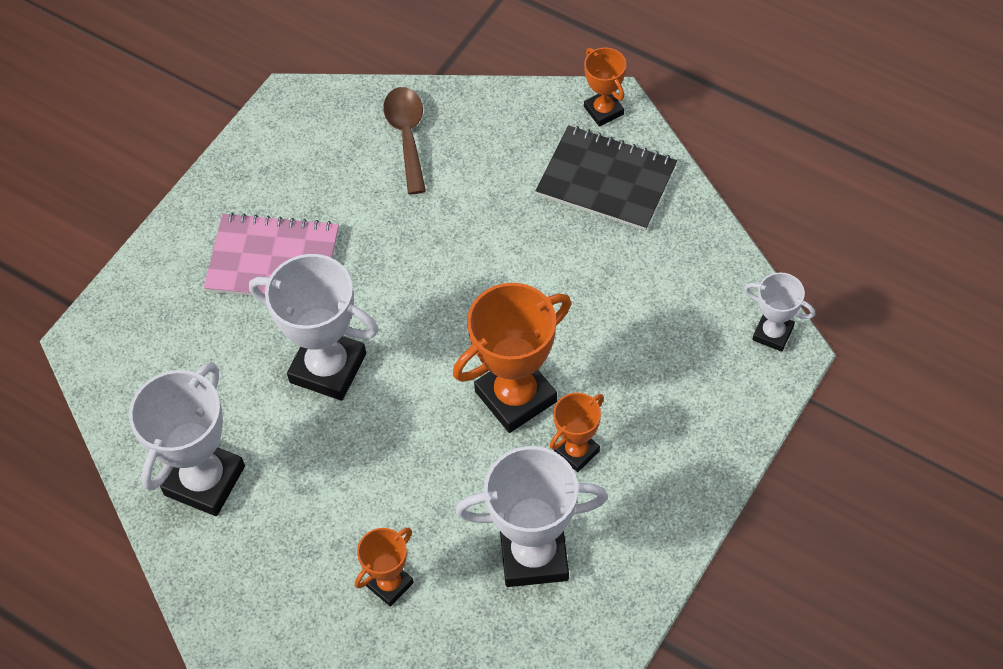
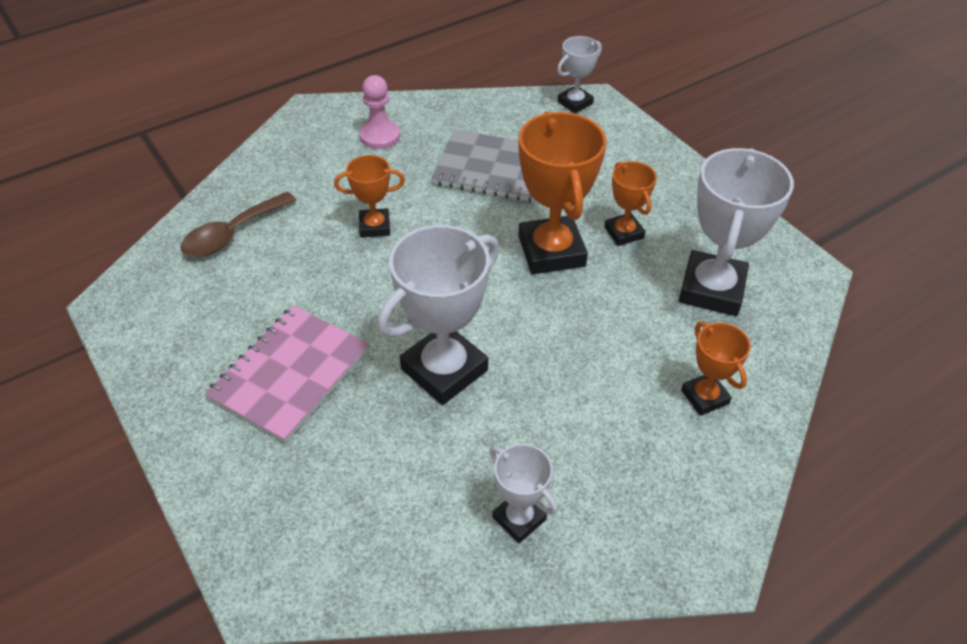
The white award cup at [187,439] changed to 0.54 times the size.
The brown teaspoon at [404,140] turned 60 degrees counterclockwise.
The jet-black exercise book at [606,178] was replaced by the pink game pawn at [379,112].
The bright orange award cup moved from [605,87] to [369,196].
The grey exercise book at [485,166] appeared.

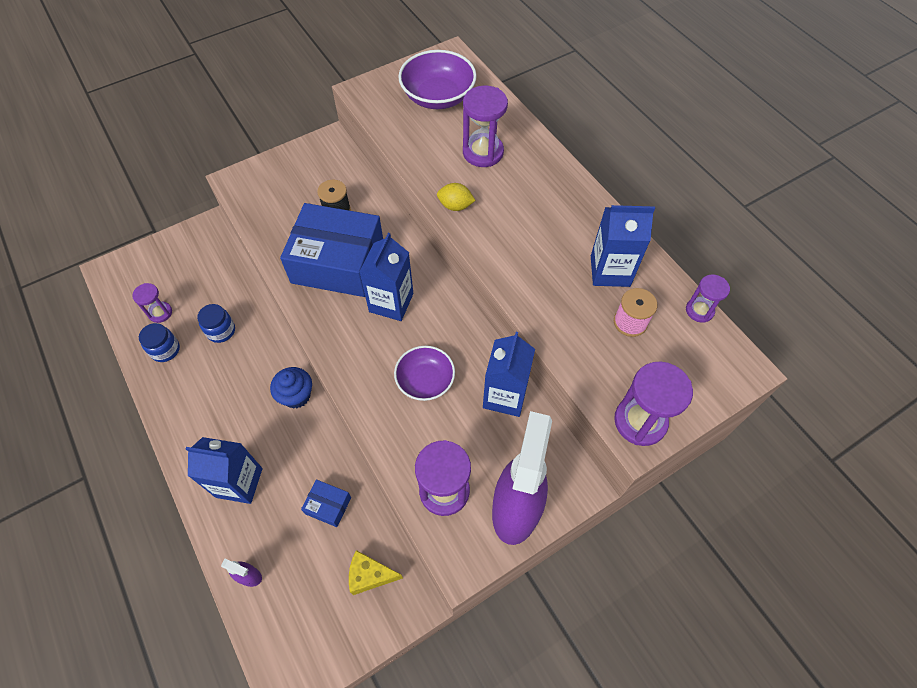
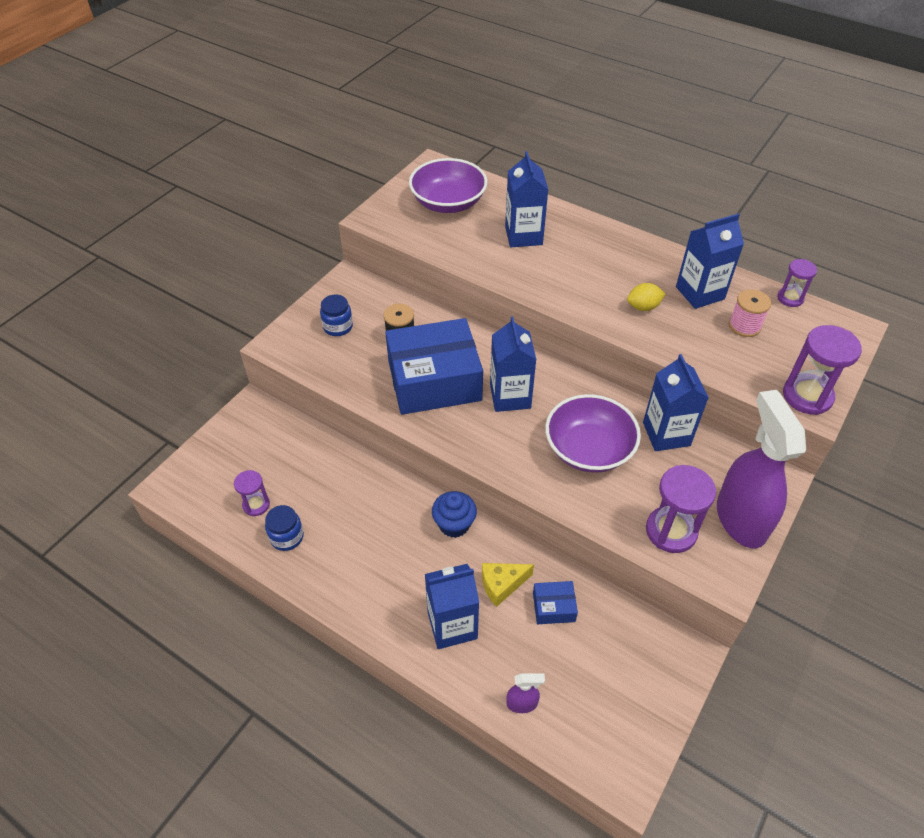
The blue jar moved from [216,323] to [336,315].
The yellow piece of cheese moved from [376,572] to [508,585].
The purple deep dish at [424,373] changed to 1.51 times the size.
The yellow toy lemon moved from [456,197] to [646,297].
The purple sandglass at [485,126] was replaced by the blue carton at [526,199].

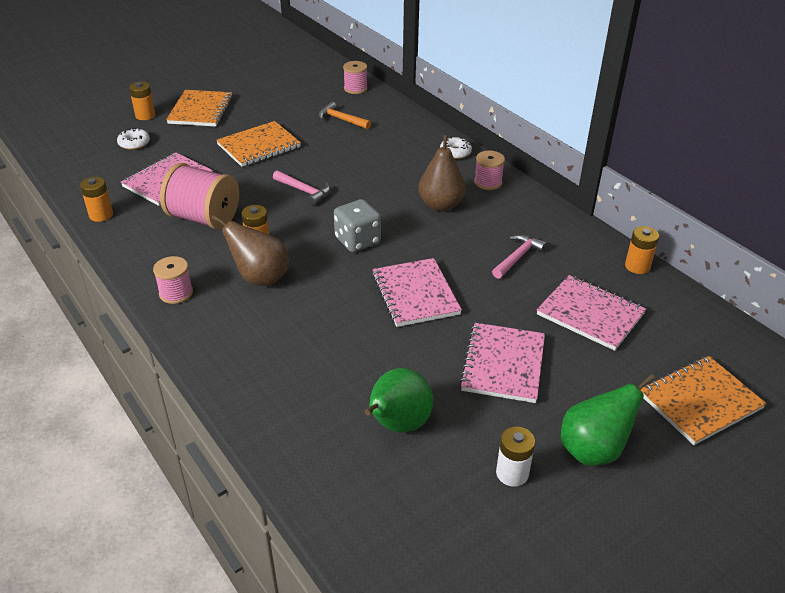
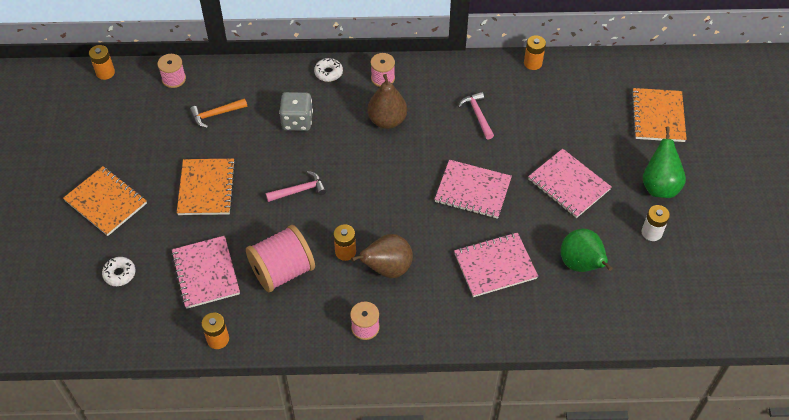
The bright orange battery moved from [142,101] to [102,62].
The grey die moved from [357,225] to [296,111].
The pink exercise book moved from [591,313] to [496,264].

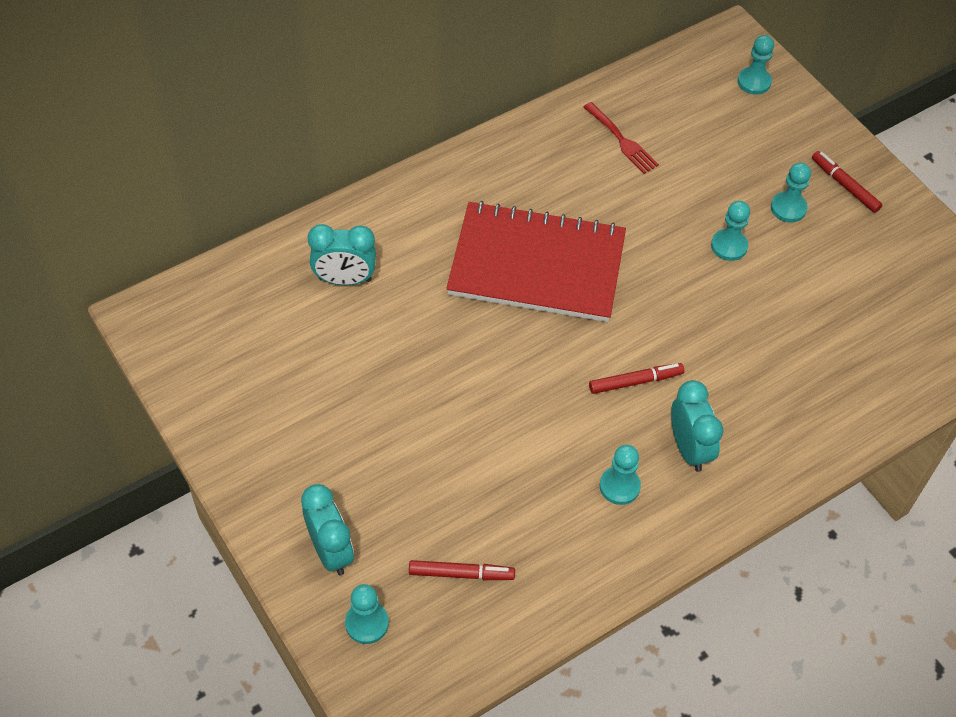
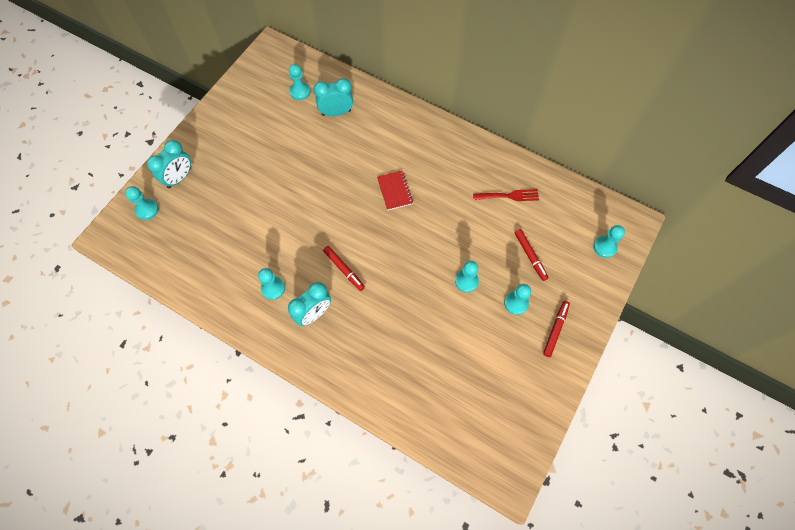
The teal alarm clock at [342,254] turned 105 degrees clockwise.
The red marker pen moved from [462,570] to [531,255].
The red exercise book at [536,261] changed to 0.40 times the size.
The red fork at [621,138] turned 120 degrees counterclockwise.
The teal game pawn at [299,82] appeared.

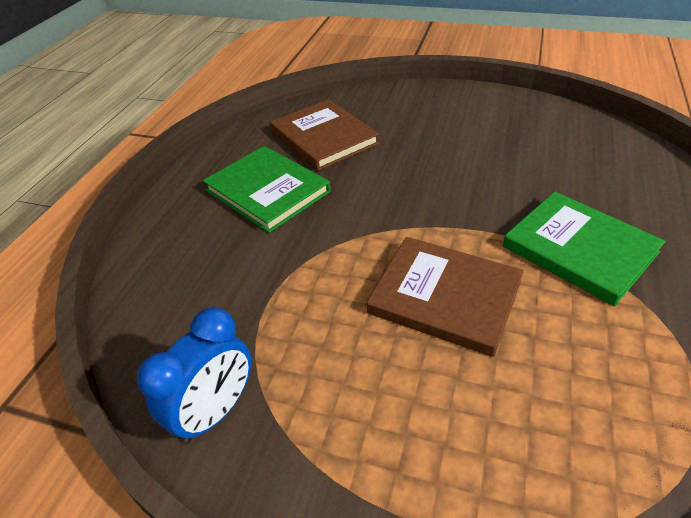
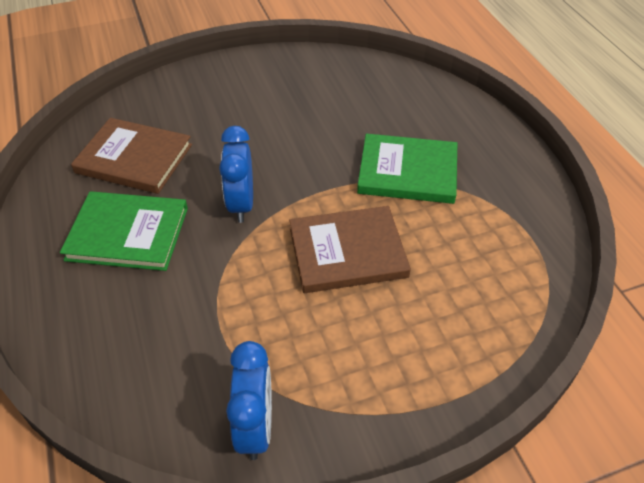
The blue alarm clock at [236,174] appeared.

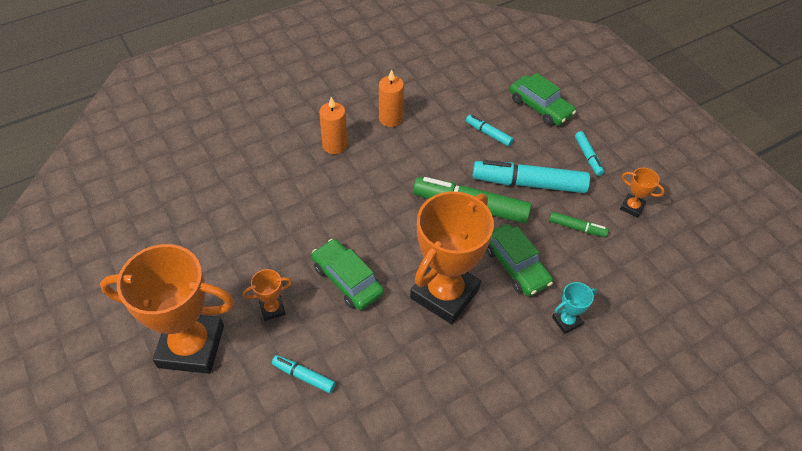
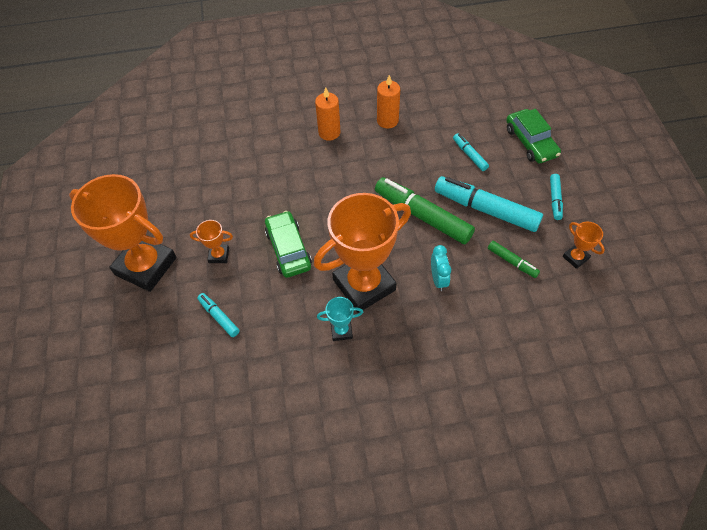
The emerald toy car at [519,260] was replaced by the teal alarm clock at [441,268].
The teal award cup moved from [574,308] to [340,319].

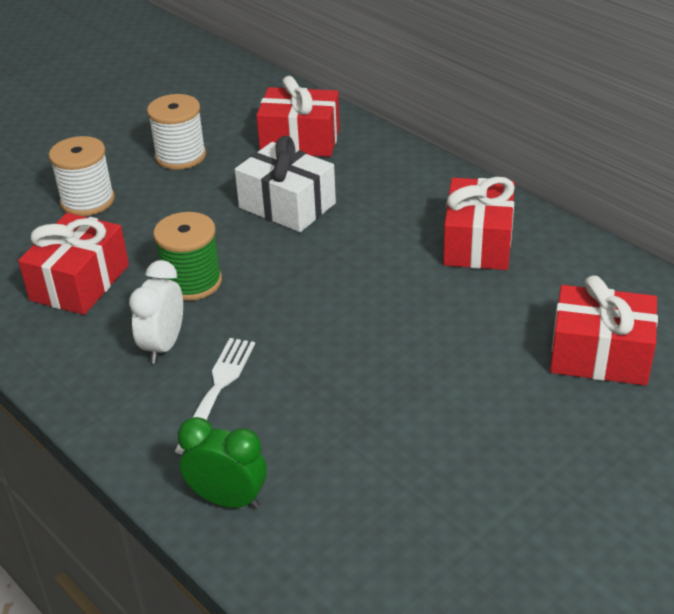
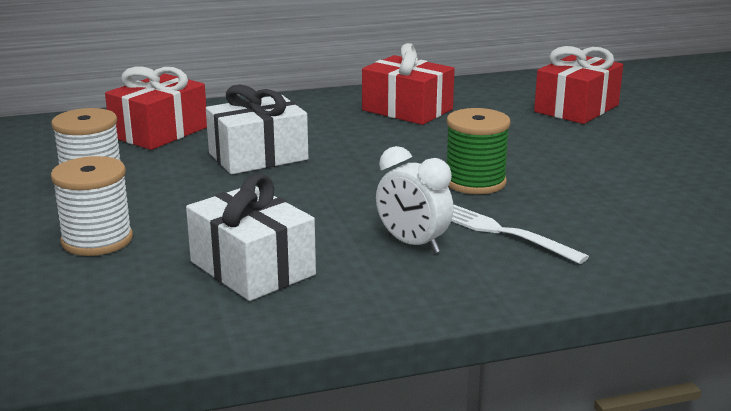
The red wrapped gift at [73,264] became the white wrapped gift at [251,237].
The emerald spool moved from [187,256] to [478,151].
The emerald alarm clock at [222,463] disappeared.

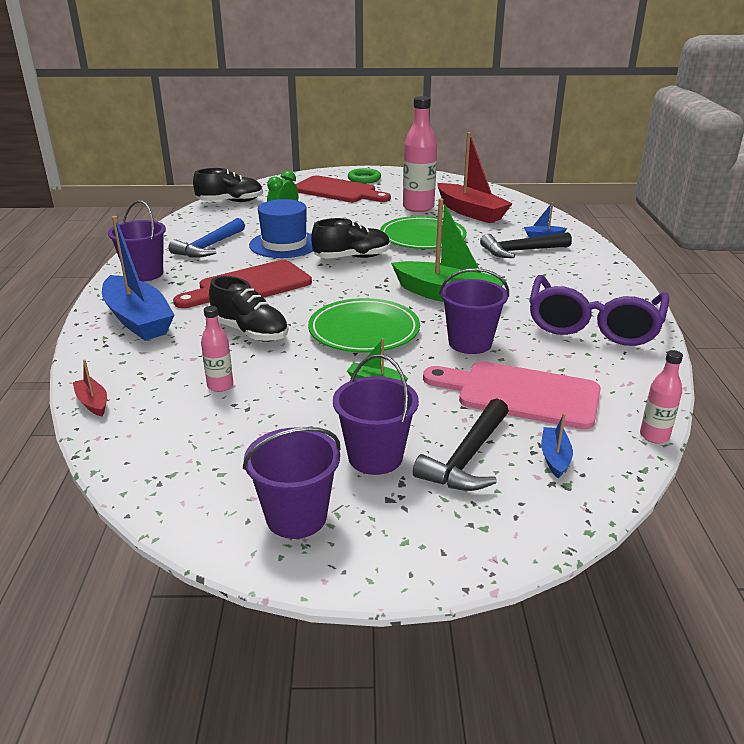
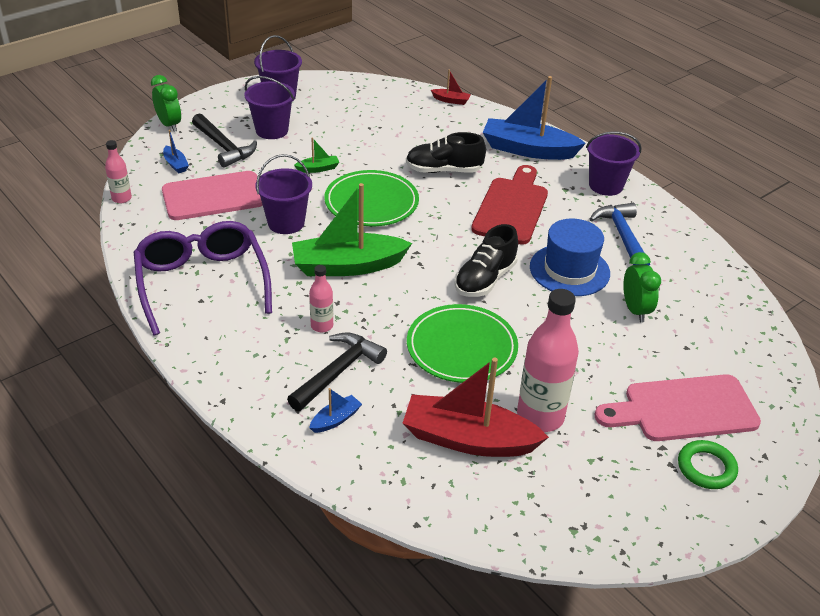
The jet-black shoe at [228,185] disappeared.
The pink bottle moved from [217,349] to [321,298].
The red bread board at [343,189] became the pink bread board at [677,407].
The jet-black carpenter's hammer at [461,444] turned 150 degrees clockwise.
The emerald alarm clock at [166,103] appeared.

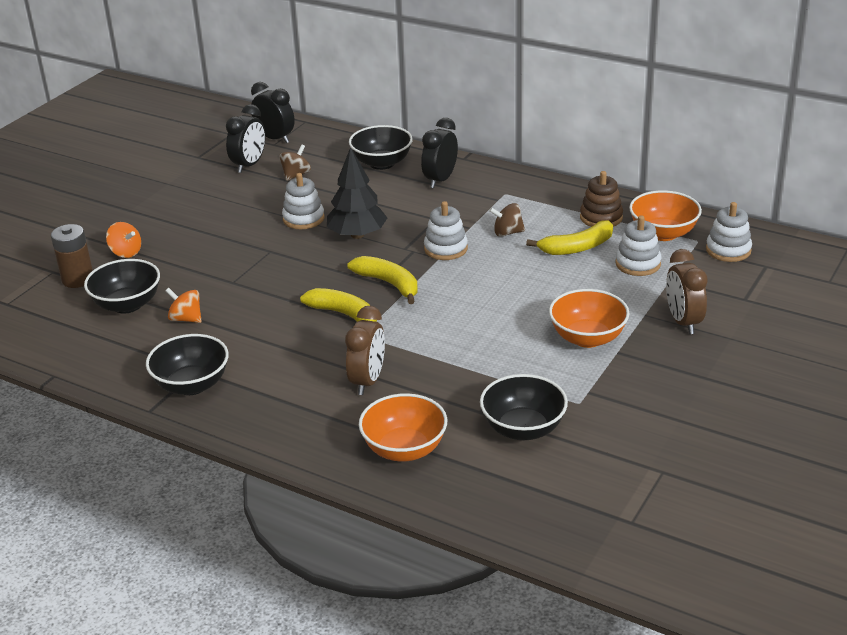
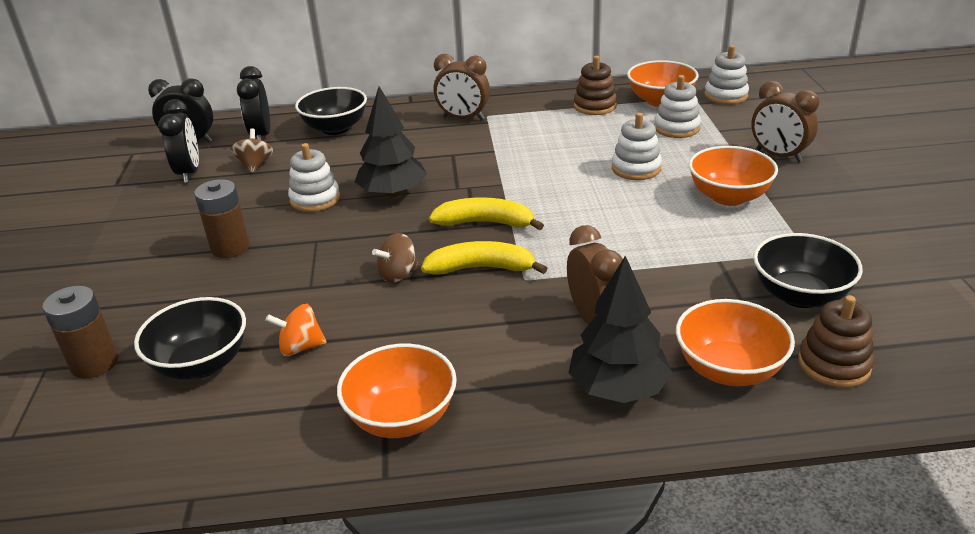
The bright orange toy top at [123,240] disappeared.
The jet-black deep dish at [187,364] became the bright orange deep dish at [397,390].
The jet-black alarm clock moved from [439,153] to [253,103].
The white stacking rings moved from [446,230] to [637,146].
The brown toy top moved from [507,220] to [395,258].
The yellow toy banana at [569,237] disappeared.
The brown battery at [222,218] appeared.
The brown alarm clock at [462,87] appeared.
The jet-black tree at [620,329] appeared.
The brown stacking rings at [836,341] appeared.

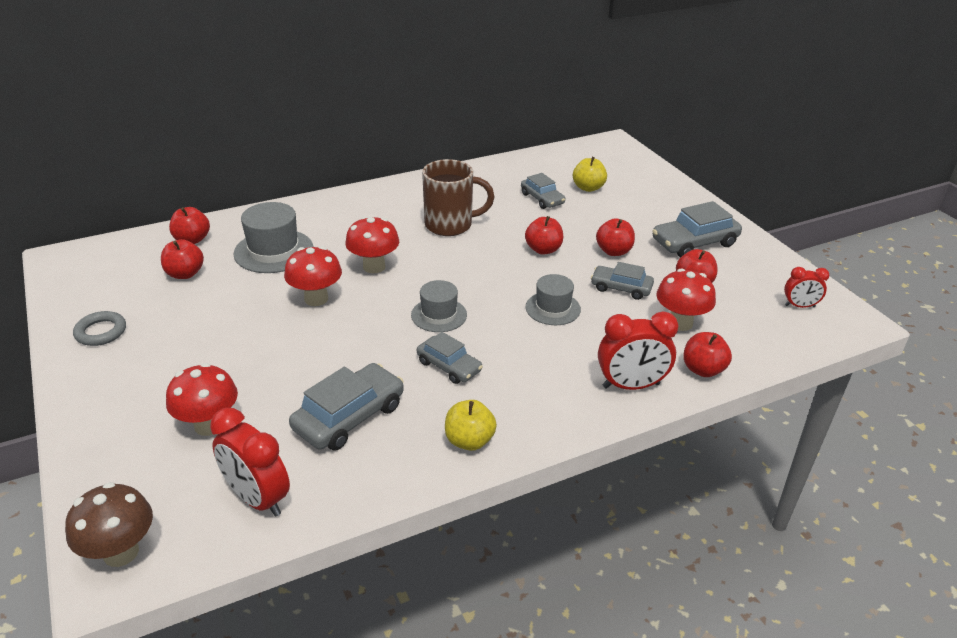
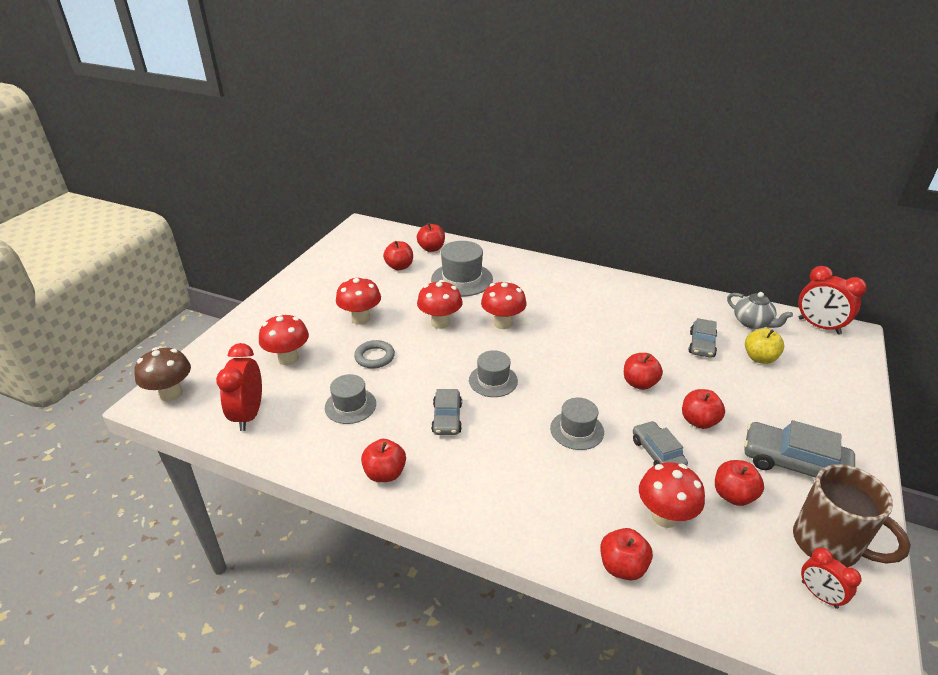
The grey hoop moved from [99,328] to [374,354].
The grey toy car at [346,407] was replaced by the grey hat at [350,399].
The brown mug moved from [458,197] to [852,516].
The yellow apple at [471,425] became the red apple at [383,460].
The red alarm clock moved from [638,351] to [833,300].
The red toadstool at [358,300] appeared.
The grey china teapot at [760,310] appeared.

